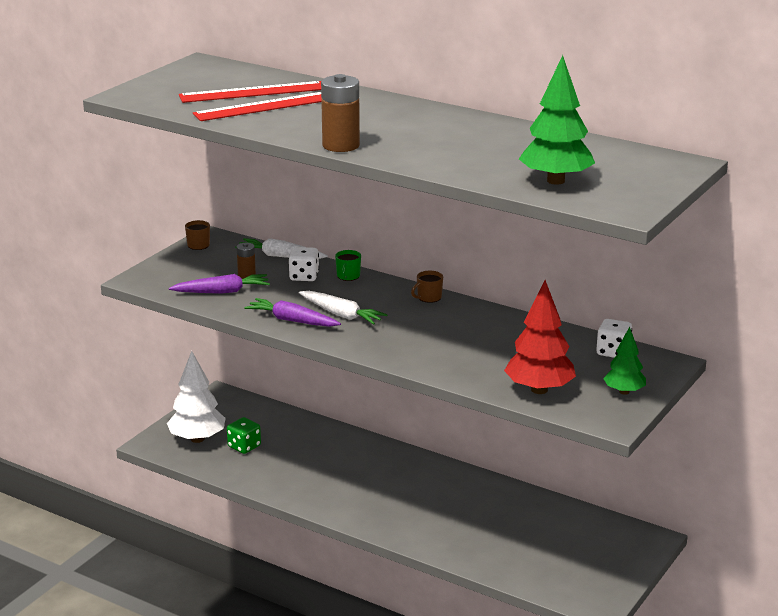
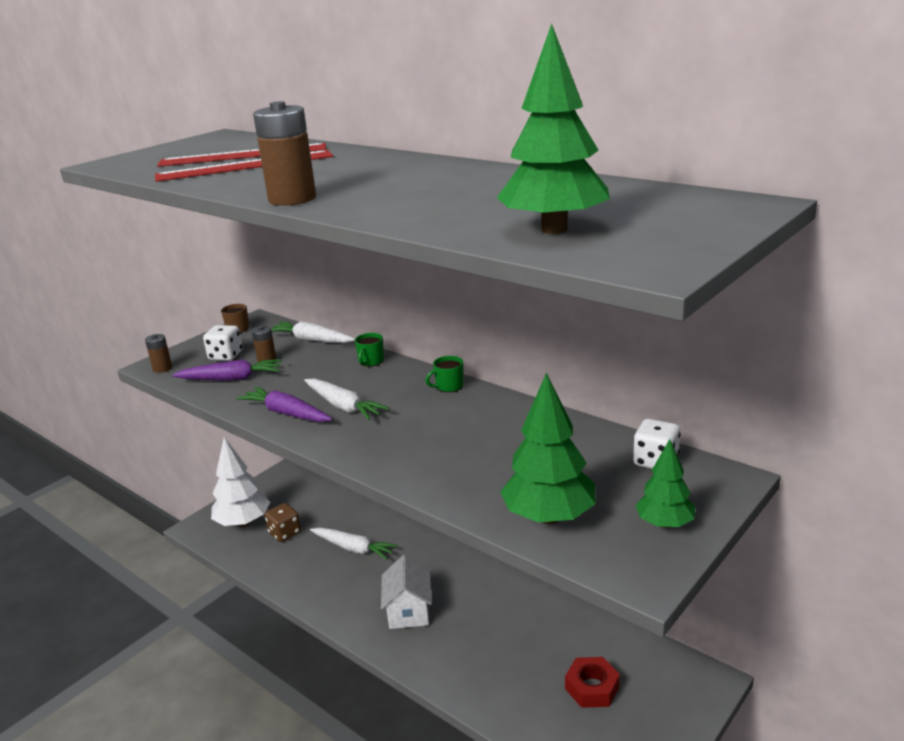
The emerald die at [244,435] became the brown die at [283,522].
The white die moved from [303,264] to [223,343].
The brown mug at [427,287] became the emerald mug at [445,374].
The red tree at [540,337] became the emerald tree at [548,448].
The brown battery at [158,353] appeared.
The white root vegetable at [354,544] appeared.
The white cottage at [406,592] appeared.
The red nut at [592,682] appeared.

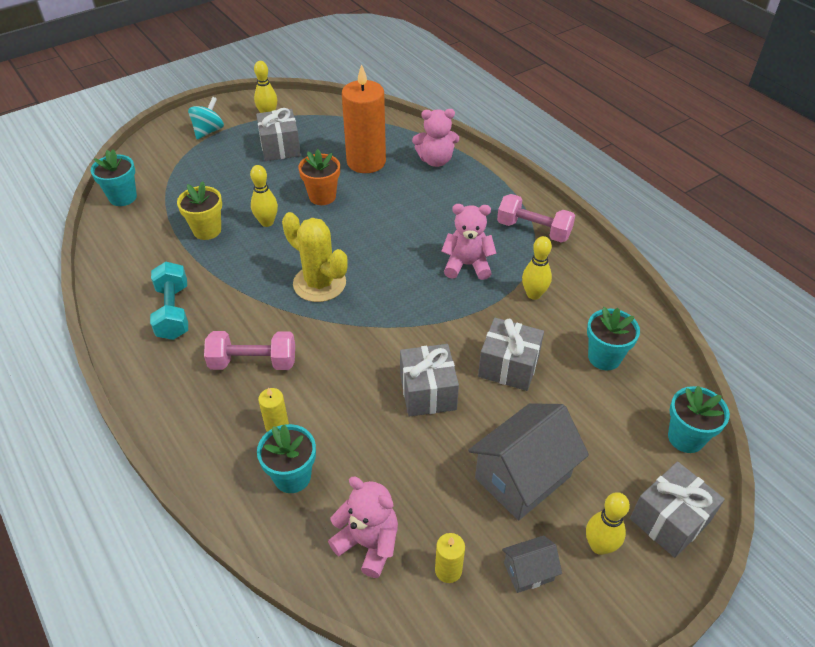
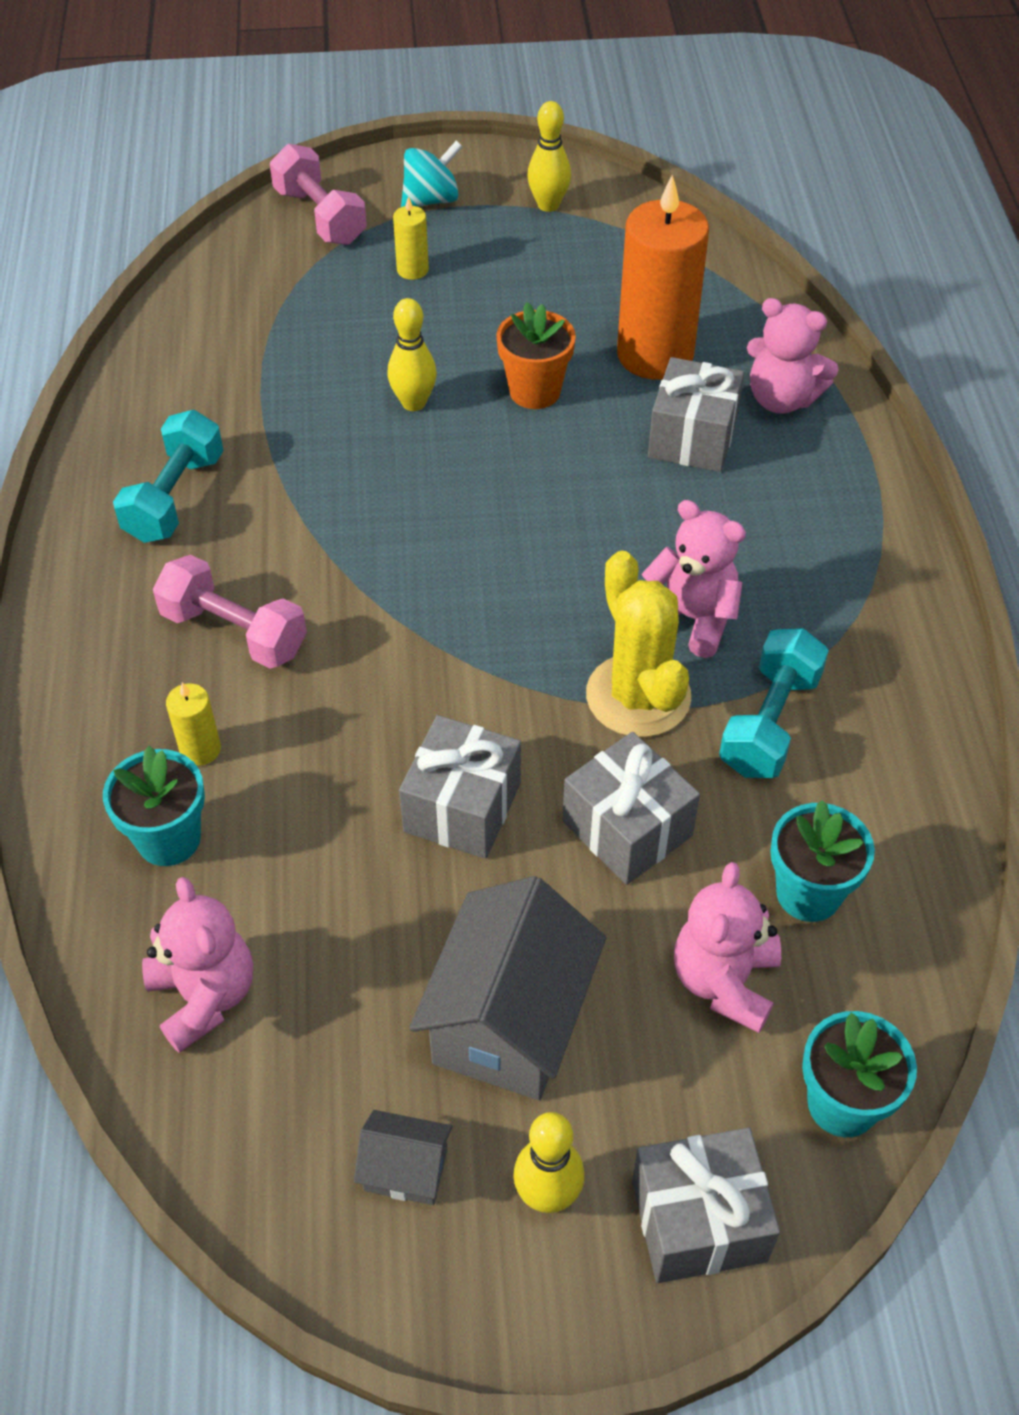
The teal potted plant at [114,177] disappeared.
The yellow potted plant at [199,210] disappeared.
The grey wrapped gift moved from [278,134] to [696,414].
The yellow cactus moved from [315,257] to [638,644].
The yellow wax candle moved from [450,558] to [411,238].
The grey cottage at [528,461] turned 60 degrees counterclockwise.
The pink dumbbell moved from [536,218] to [318,194].
The yellow bowling pin at [537,268] was replaced by the teal dumbbell at [774,703].
The pink teddy at [727,947] appeared.

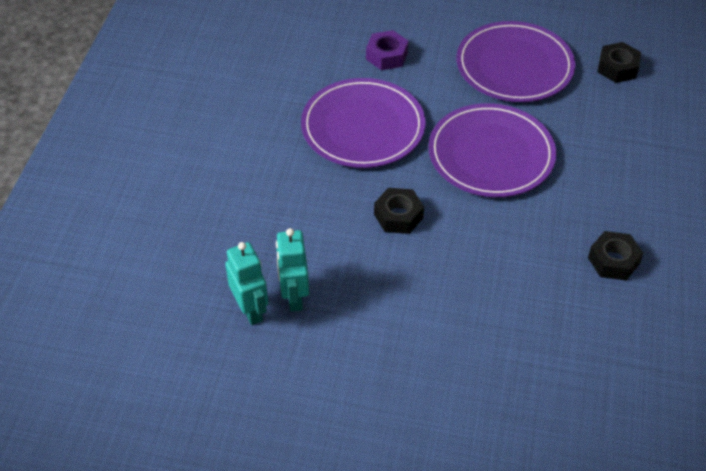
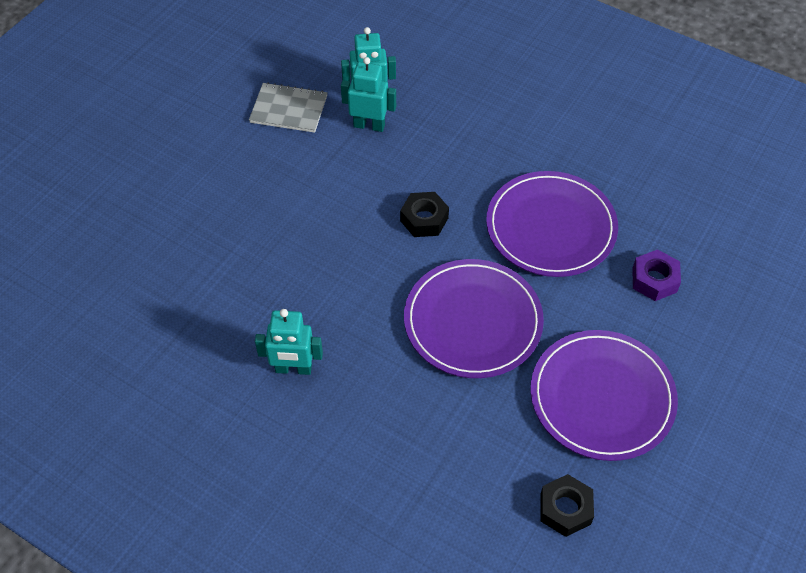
The jet-black nut at [615,255] was replaced by the teal toy robot at [289,342].
The grey exercise book at [288,107] appeared.

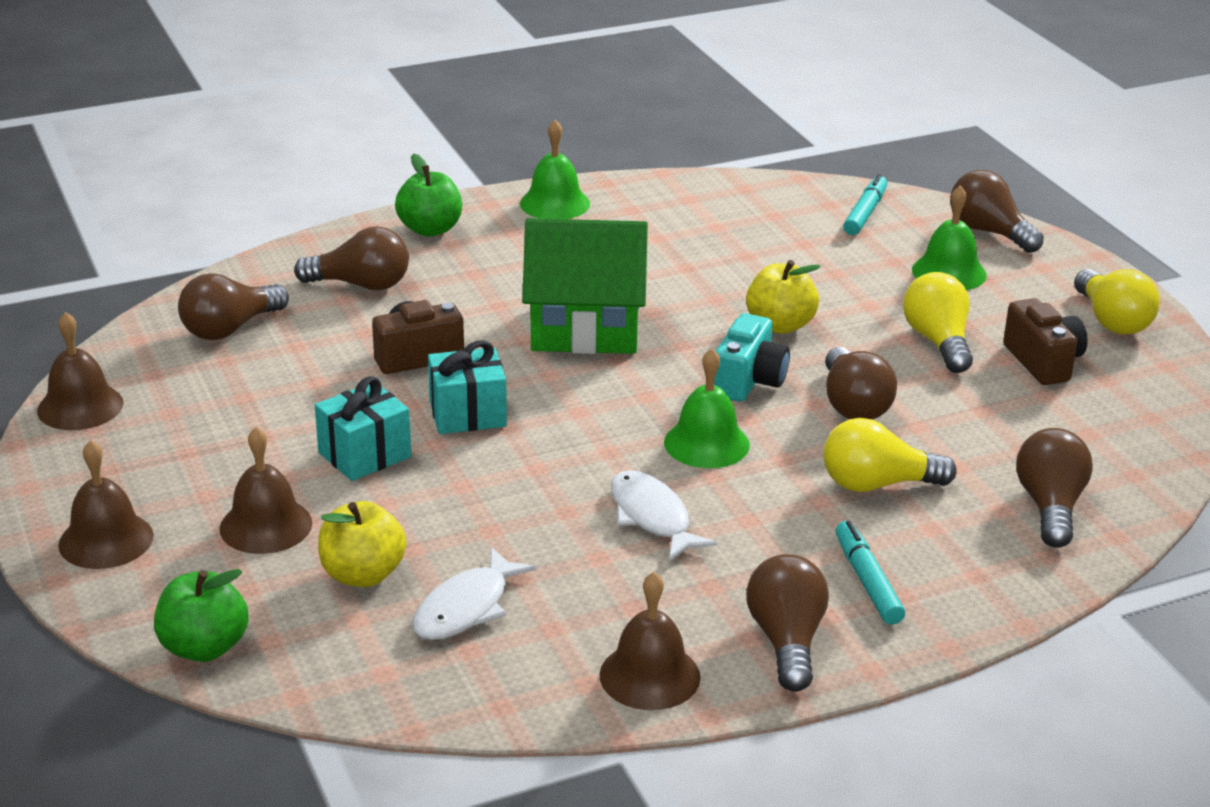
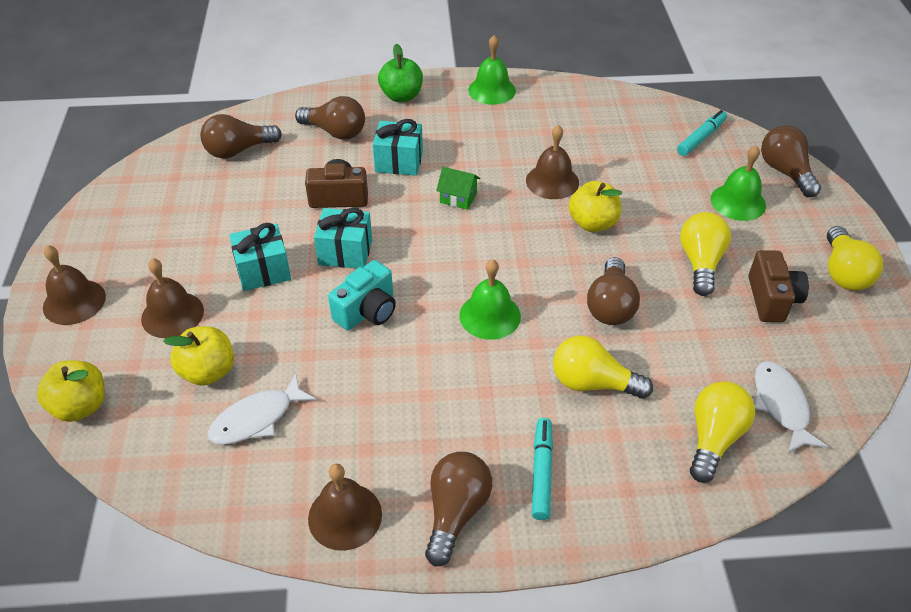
The brown school bell moved from [80,371] to [552,162].
The emerald apple at [201,615] became the yellow apple at [71,391].
The emerald cottage at [585,286] changed to 0.42 times the size.
The white fish moved from [664,515] to [791,407].
The teal photo camera moved from [752,357] to [362,295].
The brown bulb at [1054,488] became the yellow bulb at [722,432].
The teal wrapped gift at [398,147] appeared.

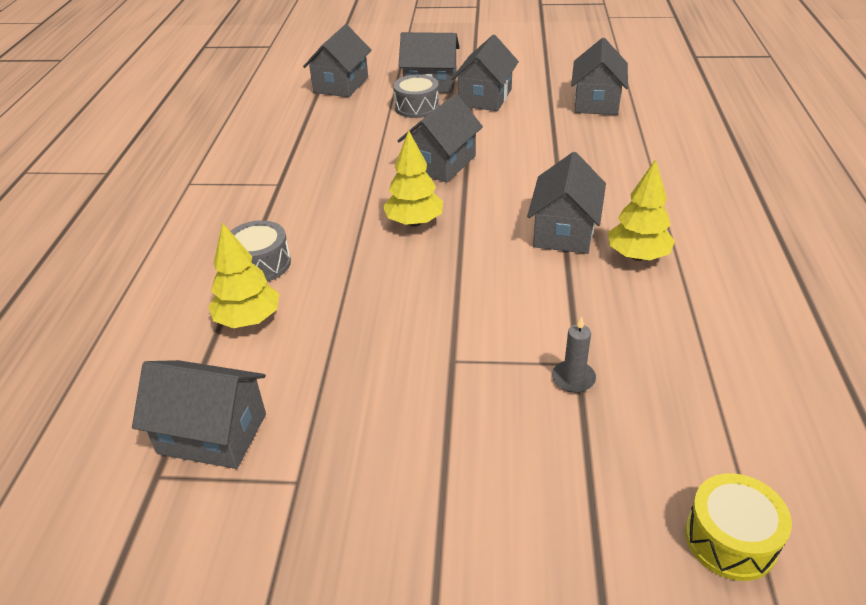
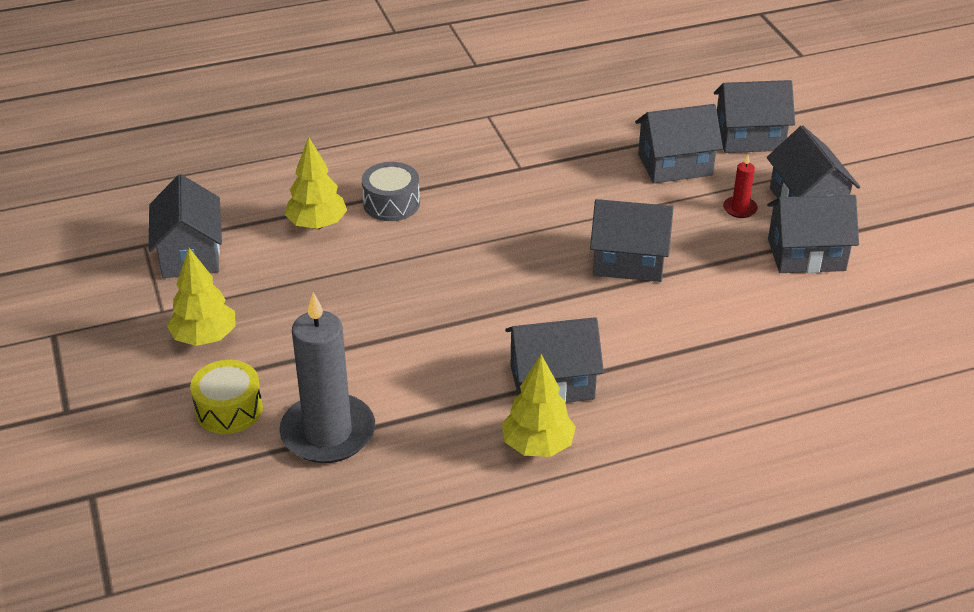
The yellow tree moved from [413,178] to [201,297].
The grey drum at [416,96] was replaced by the red wax candle at [740,186].
The grey wax candle at [574,355] changed to 2.32 times the size.
The grey cottage moved from [599,76] to [679,143].
The yellow drum moved from [738,527] to [226,397].

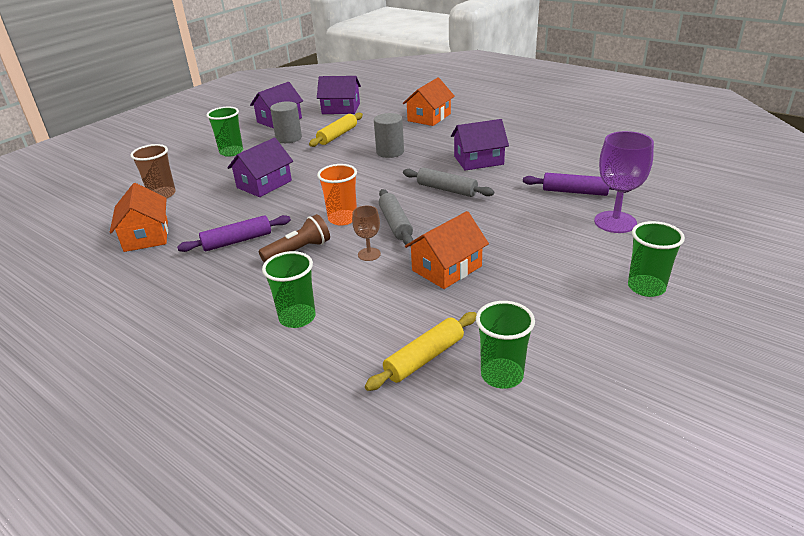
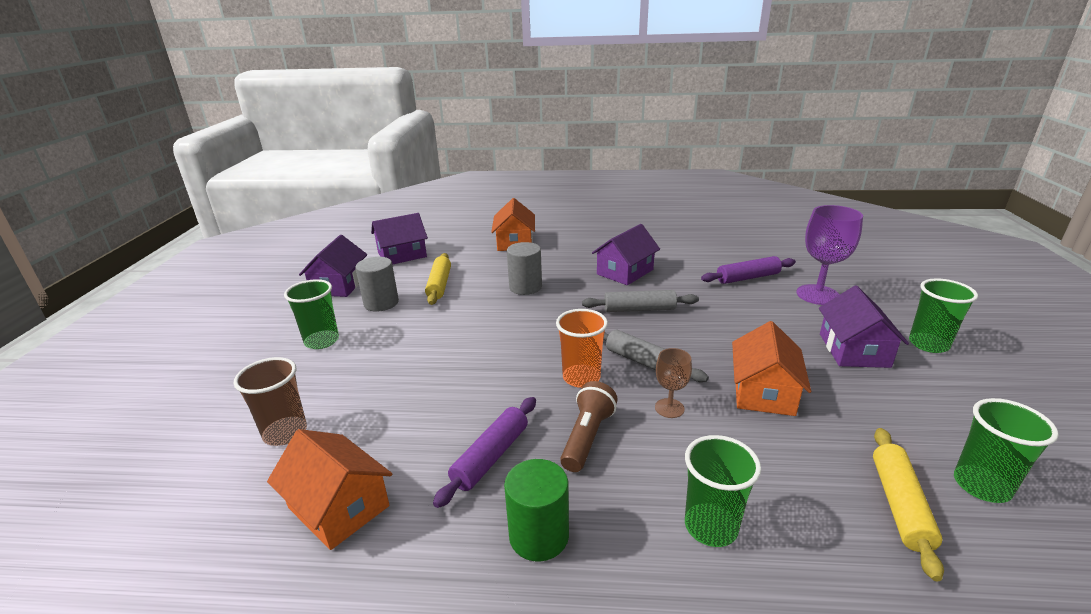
The purple cottage moved from [260,167] to [864,327].
The emerald cylinder at [536,510] appeared.

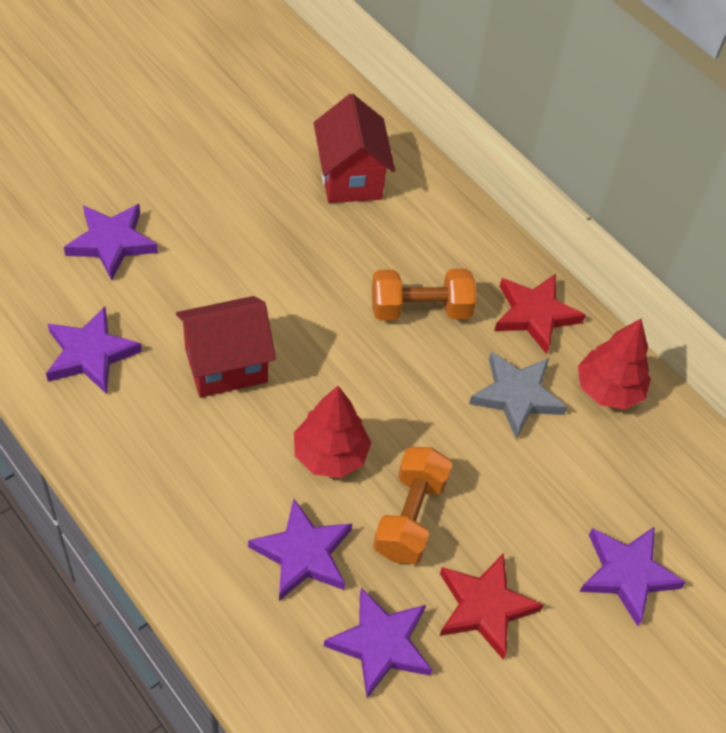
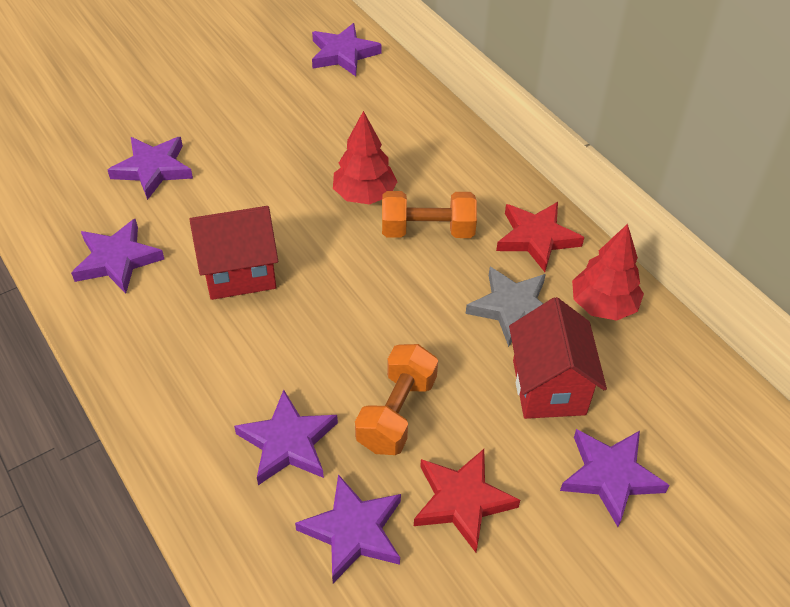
The red tree moved from [332,432] to [365,157].
The red cottage moved from [354,148] to [558,358].
The purple five-pointed star at [347,49] appeared.

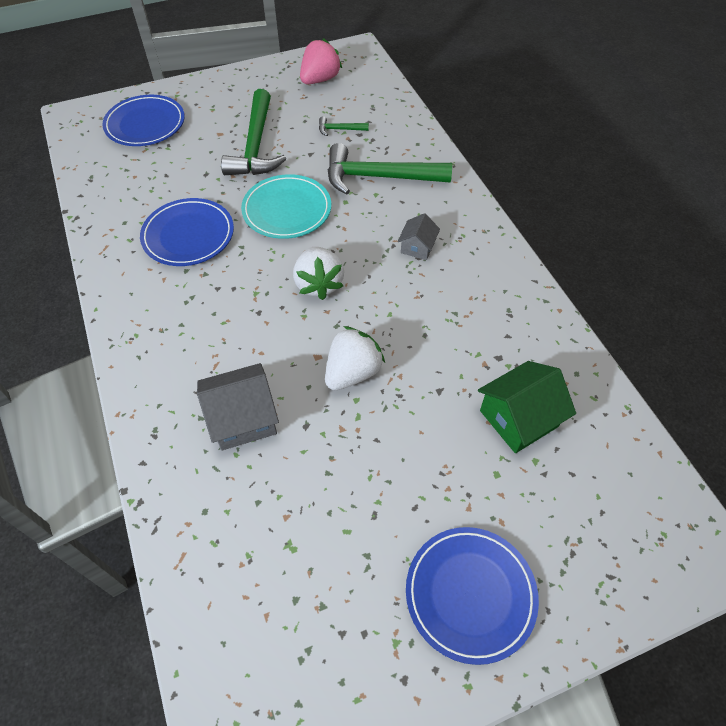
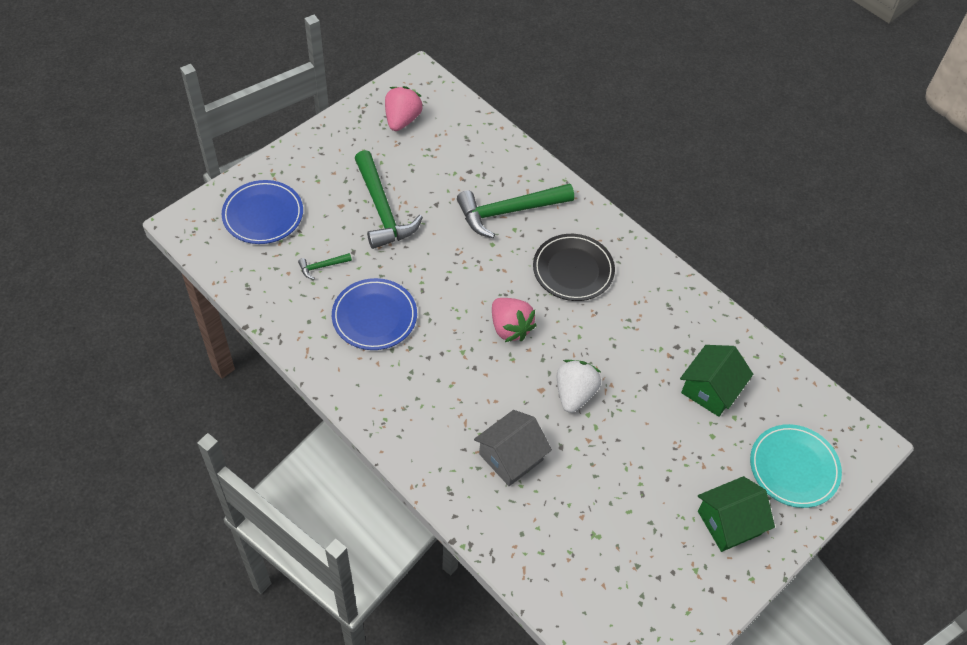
The teal plate moved from [286,206] to [796,466].
The white toy strawberry at [318,273] became the pink toy strawberry at [514,320].
The emerald carpenter's hammer moved from [344,126] to [325,266].
The grey cottage at [419,236] was replaced by the jet-black plate at [574,267].
The blue plate at [472,596] was replaced by the emerald cottage at [736,514].

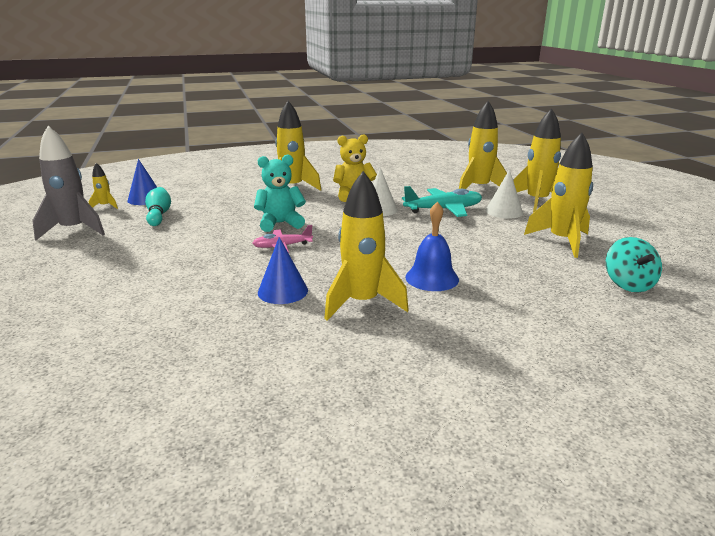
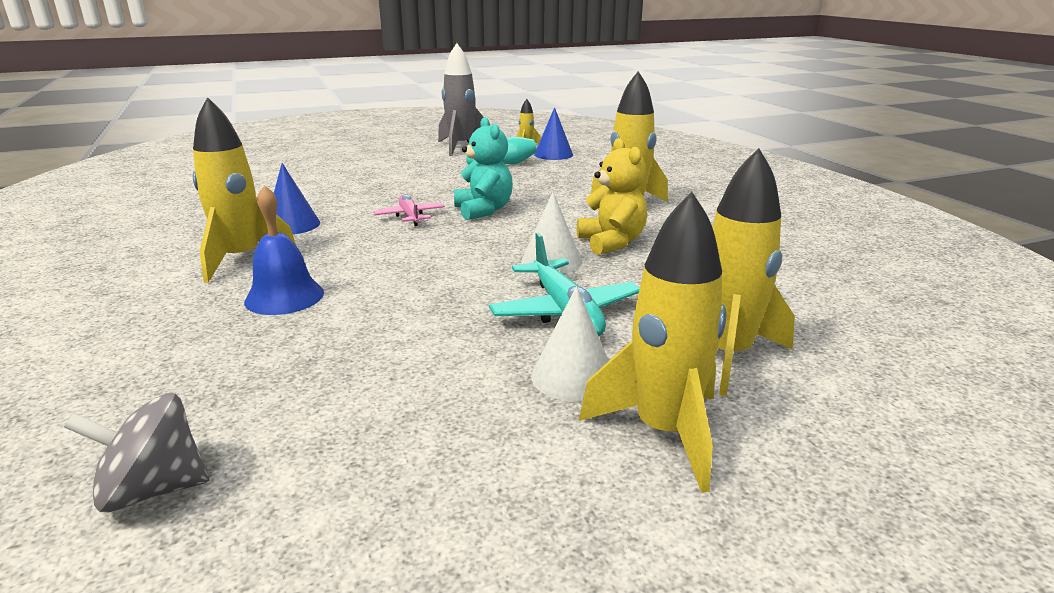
The yellow spaceship at [558,195] disappeared.
The teal toy top at [634,264] became the grey toy top at [136,452].

